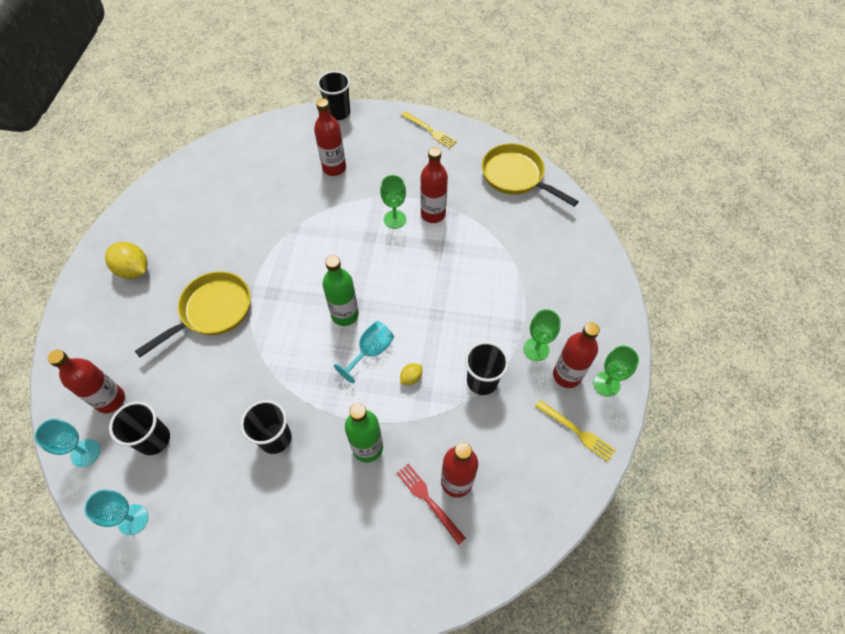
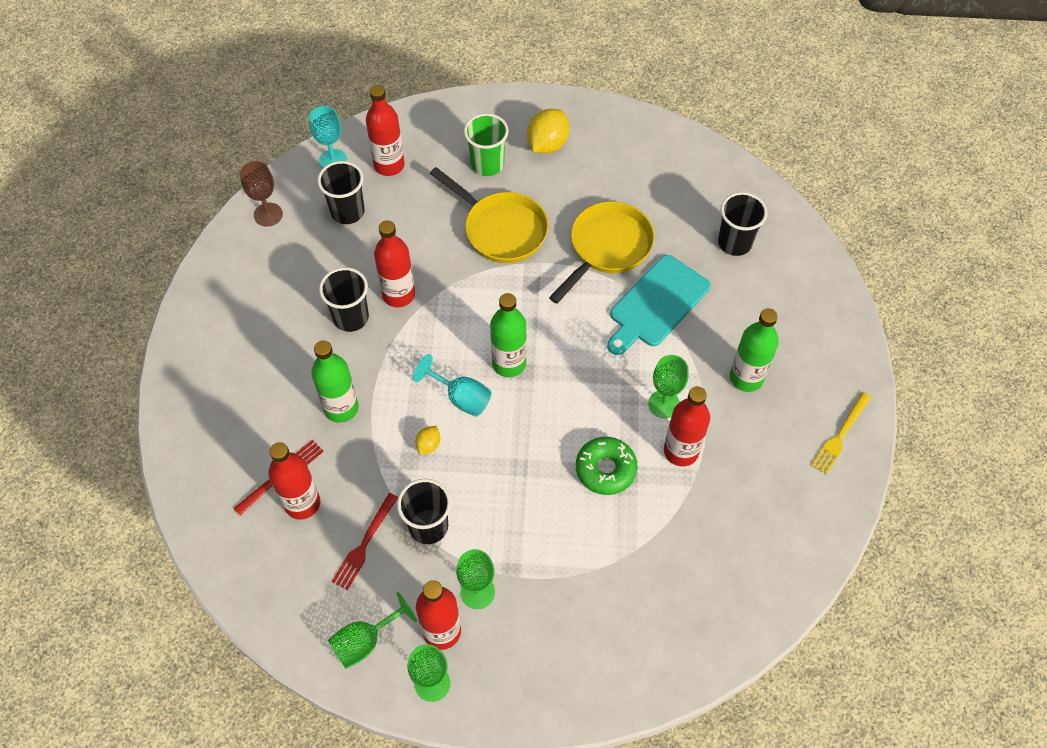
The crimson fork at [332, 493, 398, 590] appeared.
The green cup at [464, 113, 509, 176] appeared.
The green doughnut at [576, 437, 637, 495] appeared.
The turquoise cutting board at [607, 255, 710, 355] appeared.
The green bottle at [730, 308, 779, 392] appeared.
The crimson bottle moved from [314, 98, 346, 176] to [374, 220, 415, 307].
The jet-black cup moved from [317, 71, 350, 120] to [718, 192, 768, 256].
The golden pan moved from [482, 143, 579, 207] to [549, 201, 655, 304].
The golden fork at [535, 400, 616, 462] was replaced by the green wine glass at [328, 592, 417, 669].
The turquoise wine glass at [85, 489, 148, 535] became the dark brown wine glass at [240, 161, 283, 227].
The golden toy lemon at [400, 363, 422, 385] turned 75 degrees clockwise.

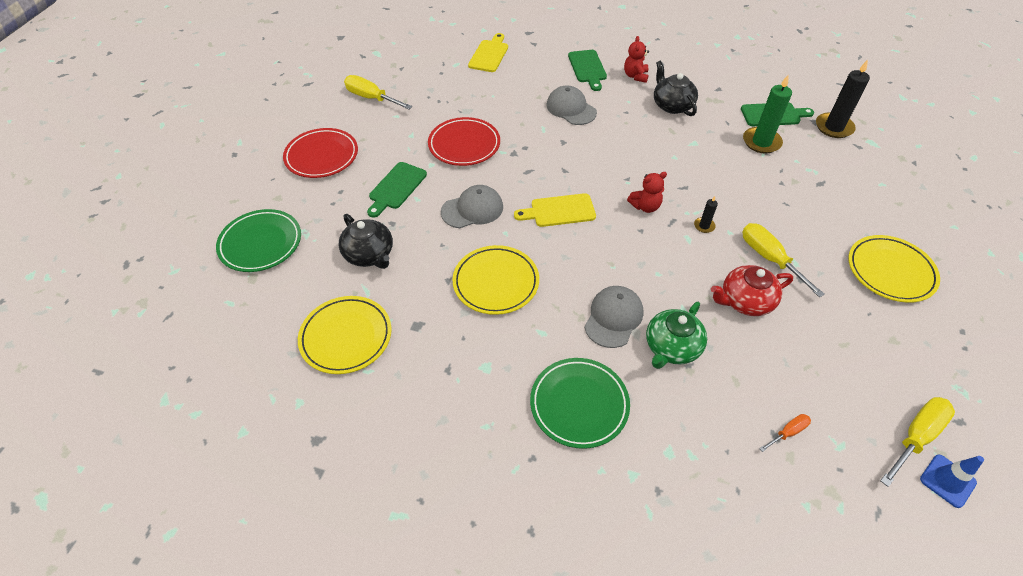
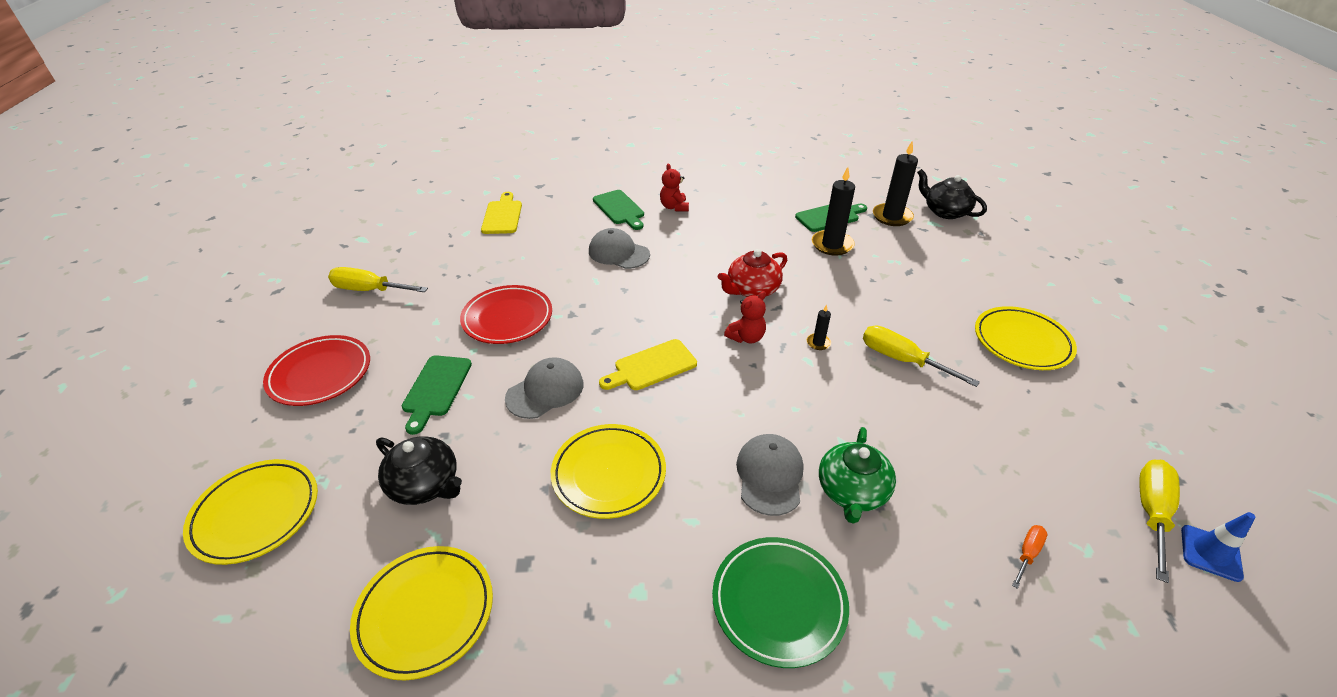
The jet-black china teapot moved from [654, 61, 698, 116] to [917, 169, 987, 219].
The crimson china teapot moved from [711, 265, 793, 316] to [718, 249, 787, 297].
The green dinner plate at [216, 209, 301, 272] became the golden dinner plate at [183, 459, 318, 565].
The green candle at [743, 75, 792, 154] became the jet-black candle at [812, 167, 855, 256].

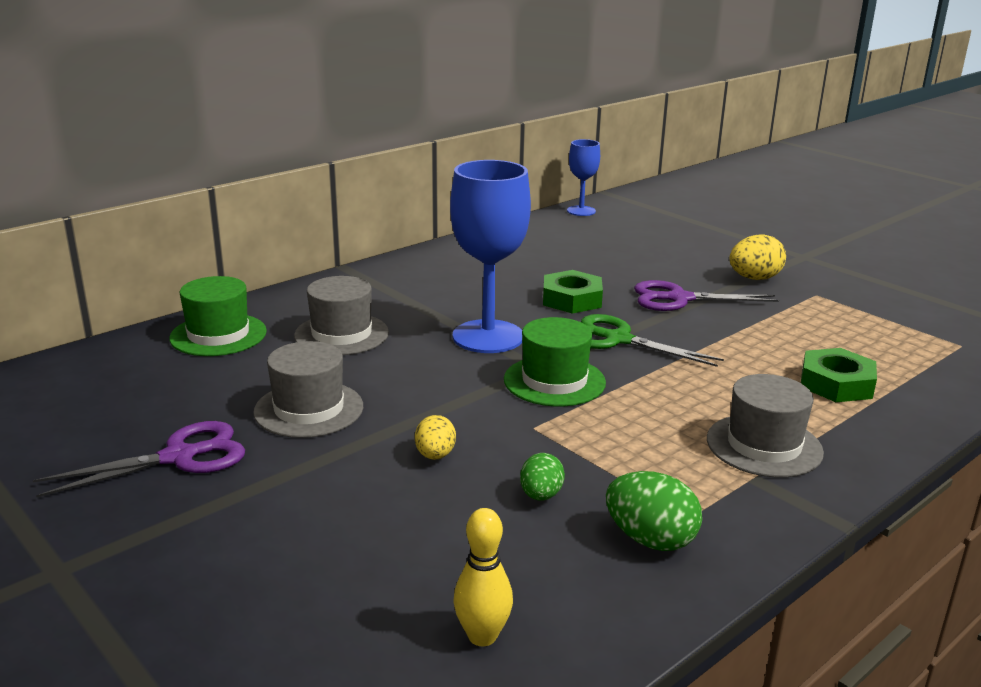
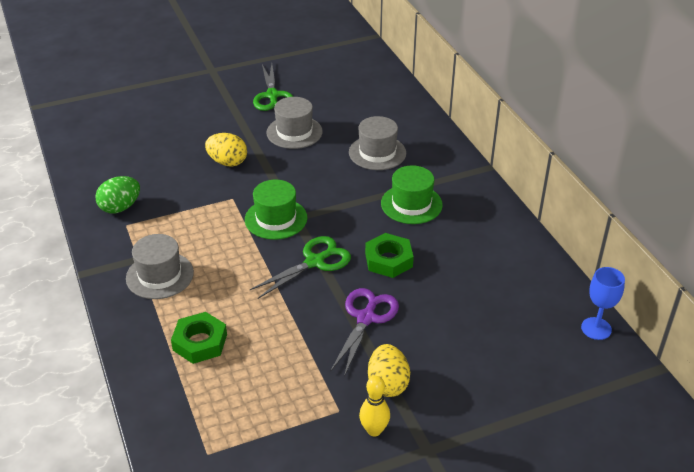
The royal blue wine glass at [450, 160, 531, 353] disappeared.
The green egg shape at [520, 453, 565, 501] disappeared.
The green tall hat moved from [169, 276, 267, 356] to [381, 165, 443, 224].
The golden tenpin moved from [453, 508, 513, 646] to [359, 376, 390, 436].
The purple pair of scissors at [33, 421, 245, 497] became the green pair of scissors at [253, 64, 293, 111].
The golden egg shape at [415, 415, 456, 460] changed to 1.57 times the size.

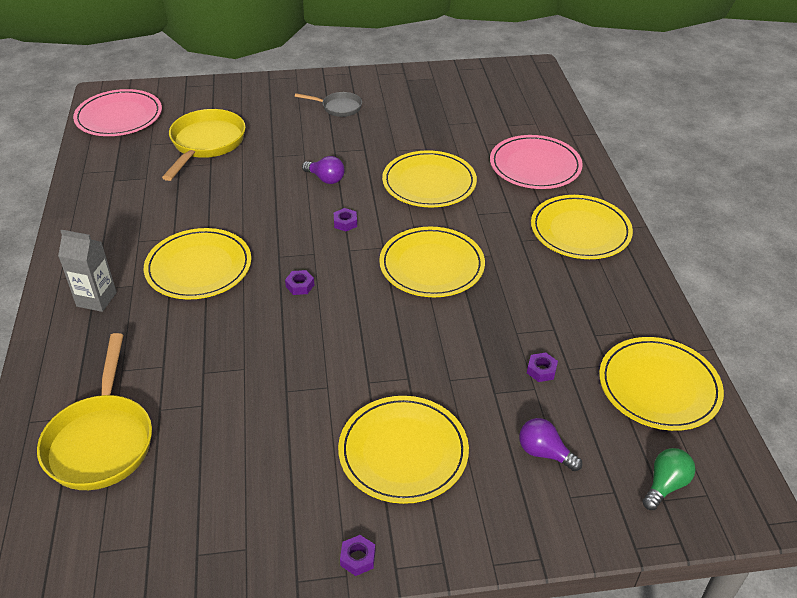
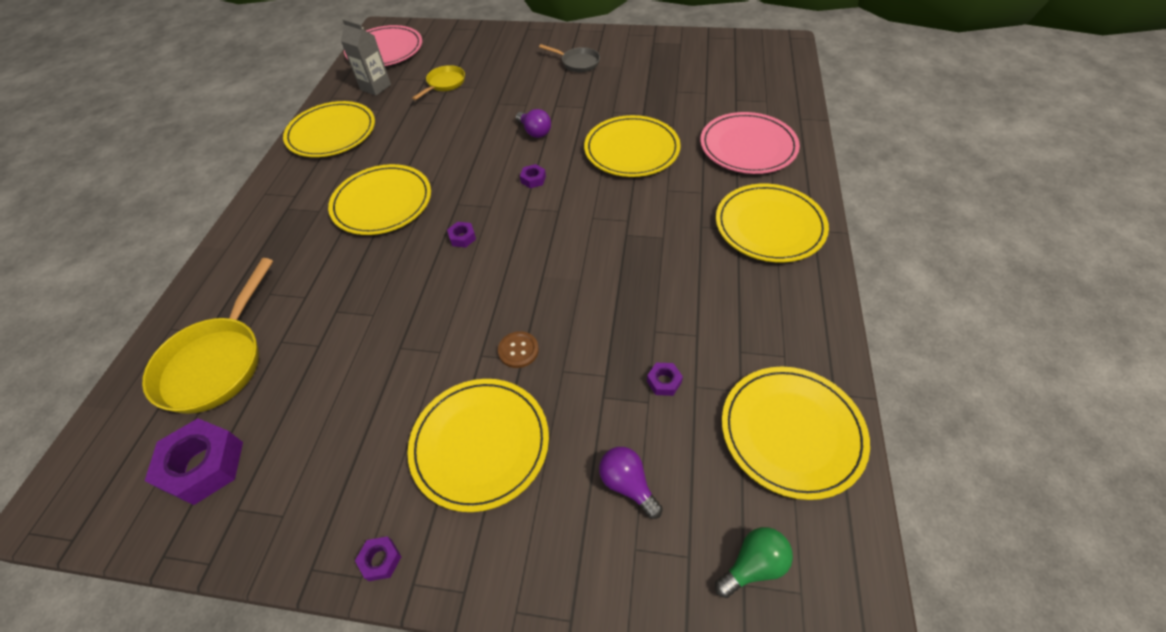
The purple nut at [145, 418, 243, 505] appeared.
The dark brown shirt button at [498, 331, 539, 368] appeared.
The gray milk carton moved from [58, 230, 117, 312] to [341, 19, 391, 96].
The golden dinner plate moved from [379, 227, 485, 297] to [283, 101, 375, 157].
The golden pan at [162, 109, 246, 181] changed to 0.55 times the size.

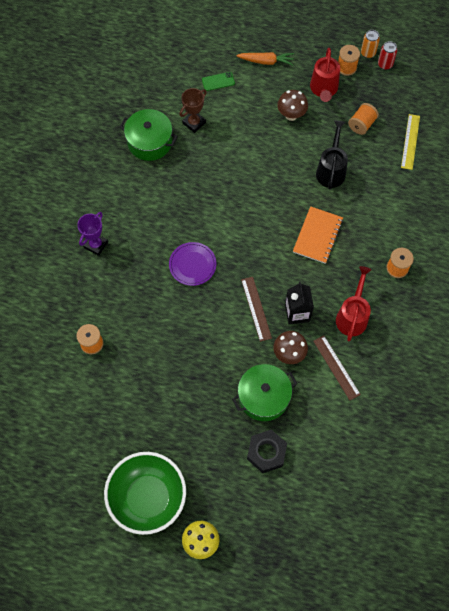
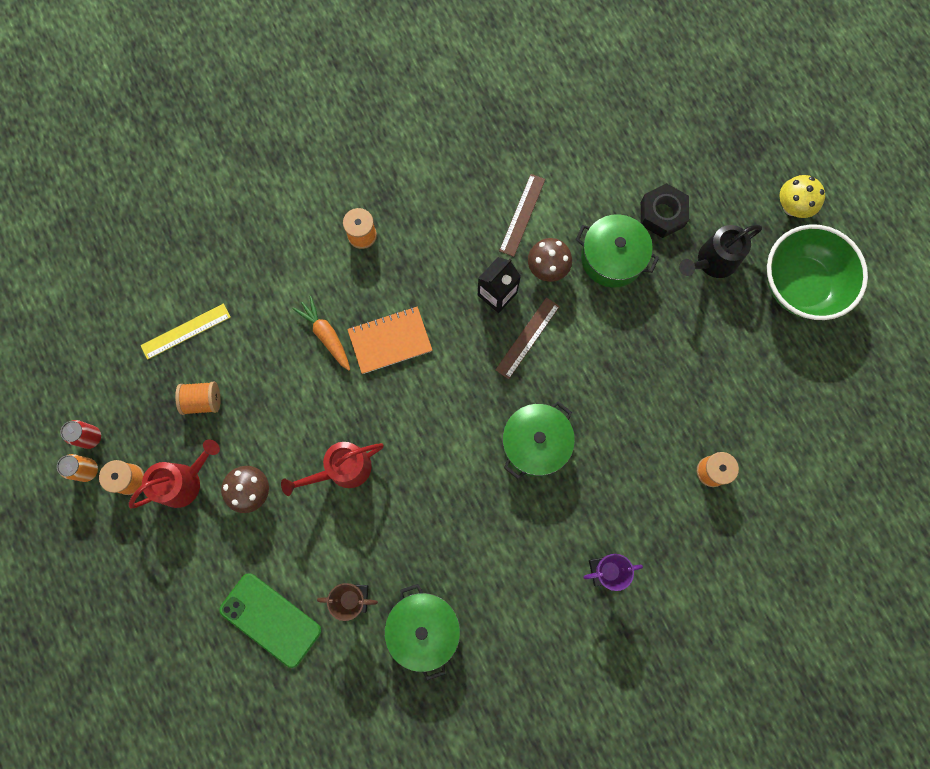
The orange-coloured root vegetable moved from [236, 52, 294, 65] to [293, 296, 350, 371].
The jet-black watering can moved from [316, 120, 348, 189] to [679, 225, 762, 278].
The crimson watering can moved from [336, 266, 371, 341] to [281, 442, 384, 496].
The purple dinner plate at [169, 242, 216, 286] was replaced by the green pot at [502, 402, 575, 479].
The green phone at [202, 72, 235, 91] changed to 1.97 times the size.

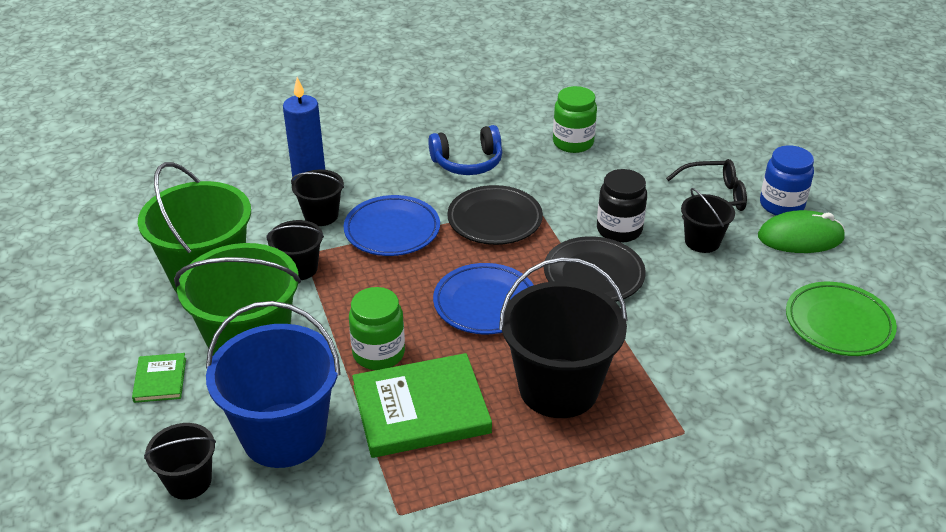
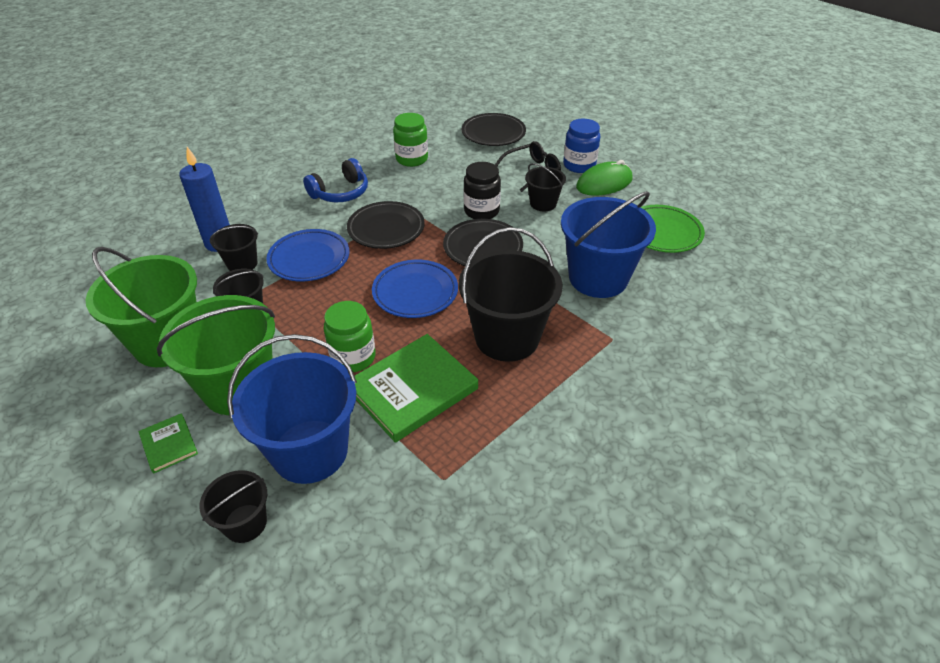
The jet-black dinner plate at [462, 113, 526, 146] appeared.
The royal blue bucket at [561, 191, 656, 298] appeared.

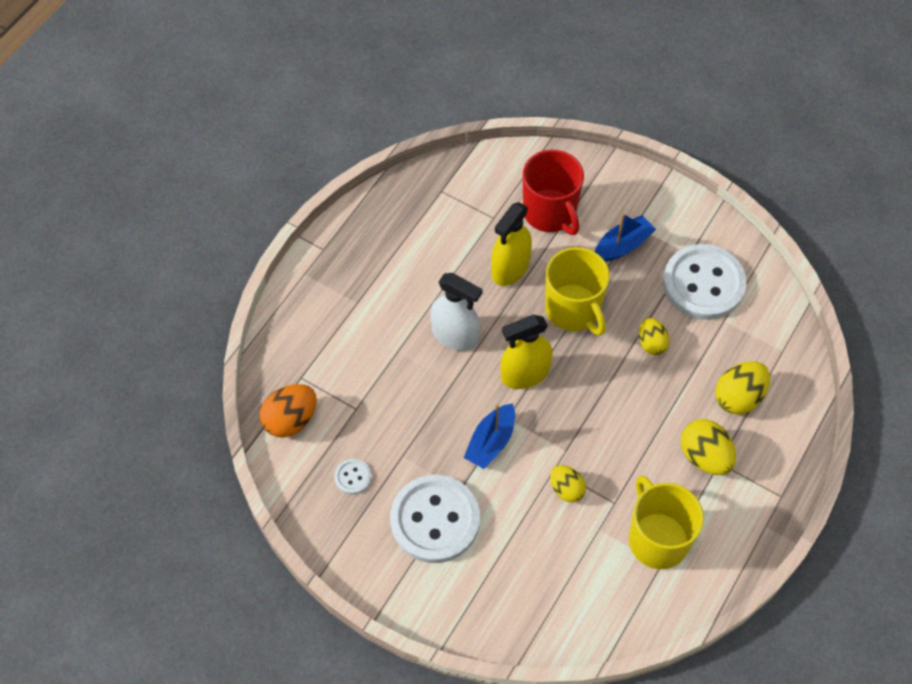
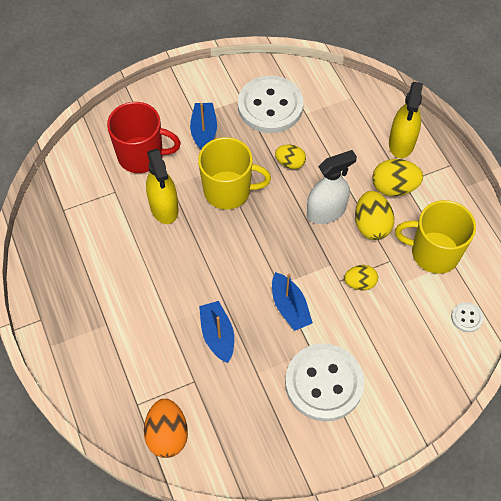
The royal blue boat at [199, 301, 234, 363] appeared.
The snow-white shirt button moved from [334, 459, 371, 494] to [451, 302, 484, 332].
The snow-white spray bottle moved from [430, 273, 483, 351] to [307, 150, 357, 224].
The golden spray bottle moved from [500, 315, 552, 389] to [389, 82, 423, 158].
The golden egg shape moved from [715, 361, 770, 414] to [355, 191, 394, 240].

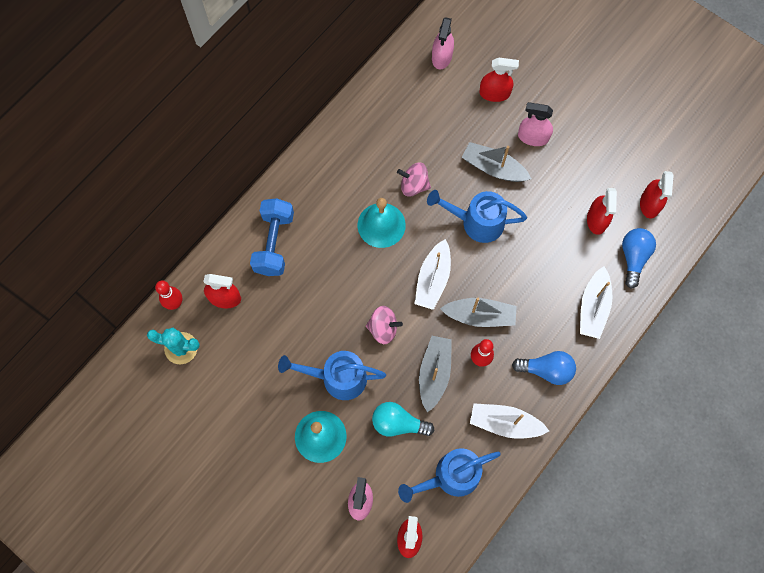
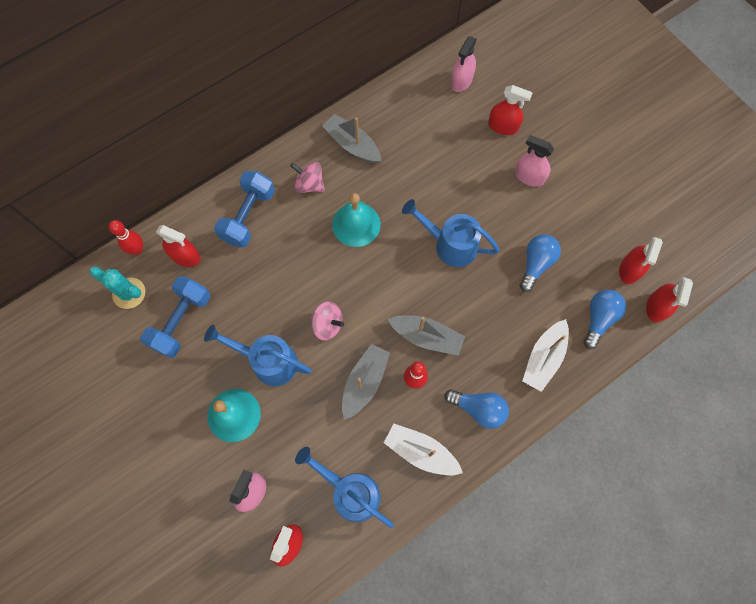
The turquoise lightbulb at [372, 402, 434, 437] disappeared.
The snow-white boat at [414, 239, 451, 310] disappeared.
The royal blue dumbbell at [140, 276, 211, 358] appeared.
The royal blue lightbulb at [519, 234, 561, 292] appeared.
The rosy toy top moved from [397, 163, 431, 197] to [290, 162, 325, 193].
The gray boat moved from [462, 142, 531, 182] to [322, 114, 381, 163].
The crimson spray bottle moved from [587, 188, 617, 235] to [646, 277, 693, 323].
The royal blue watering can at [398, 448, 501, 503] turned 45 degrees clockwise.

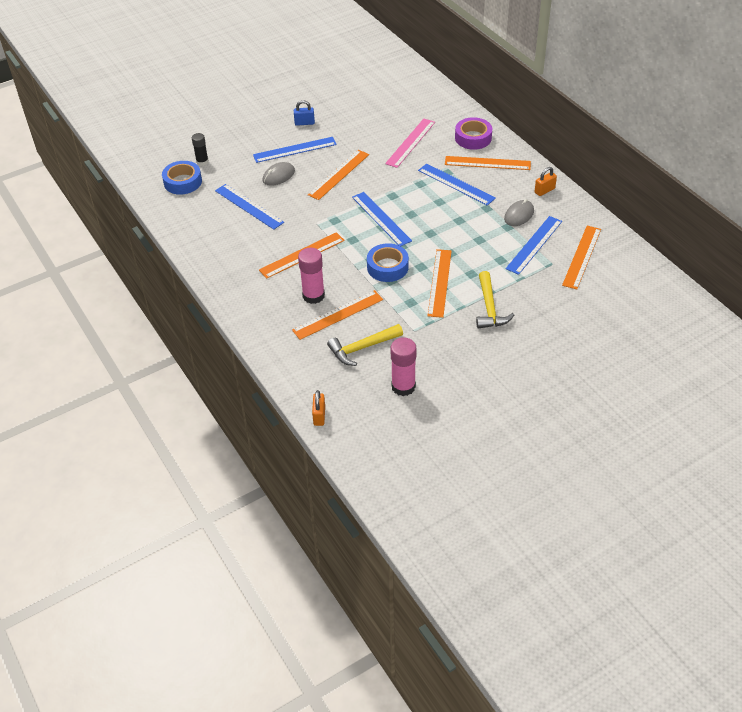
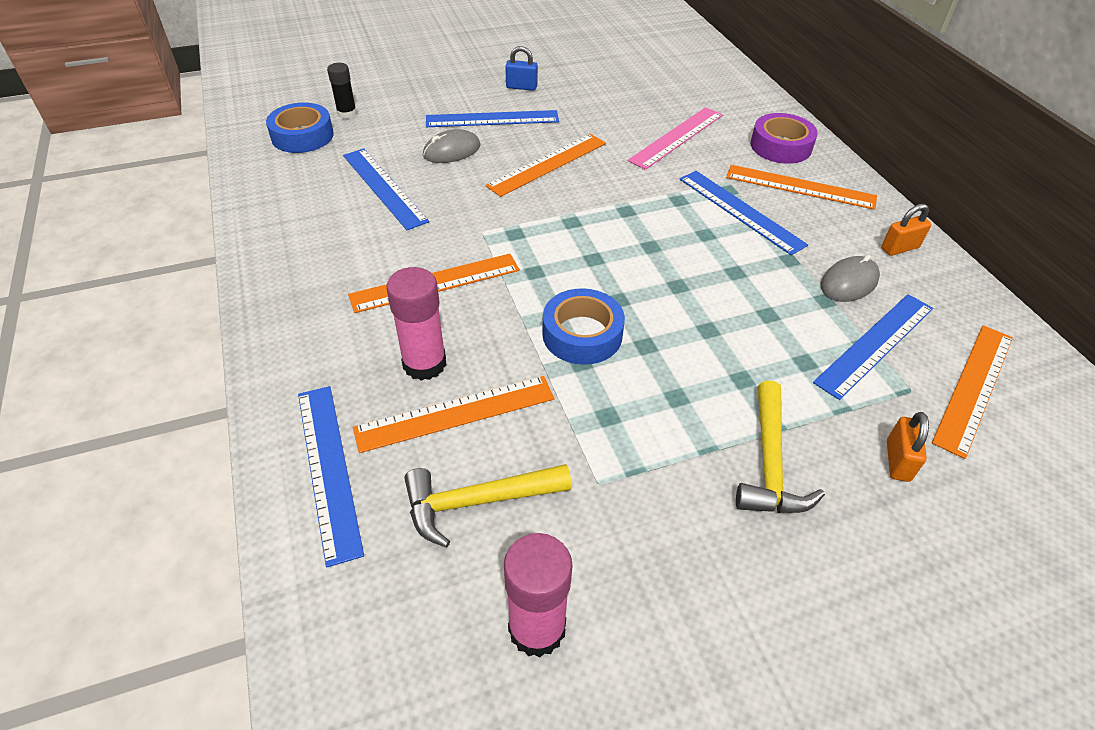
The orange-coloured ruler at [427, 249, 452, 318] disappeared.
The orange-coloured lock moved from [312, 390, 325, 426] to [887, 412, 929, 482].
The royal blue ruler moved from [352, 192, 412, 246] to [298, 386, 364, 567].

